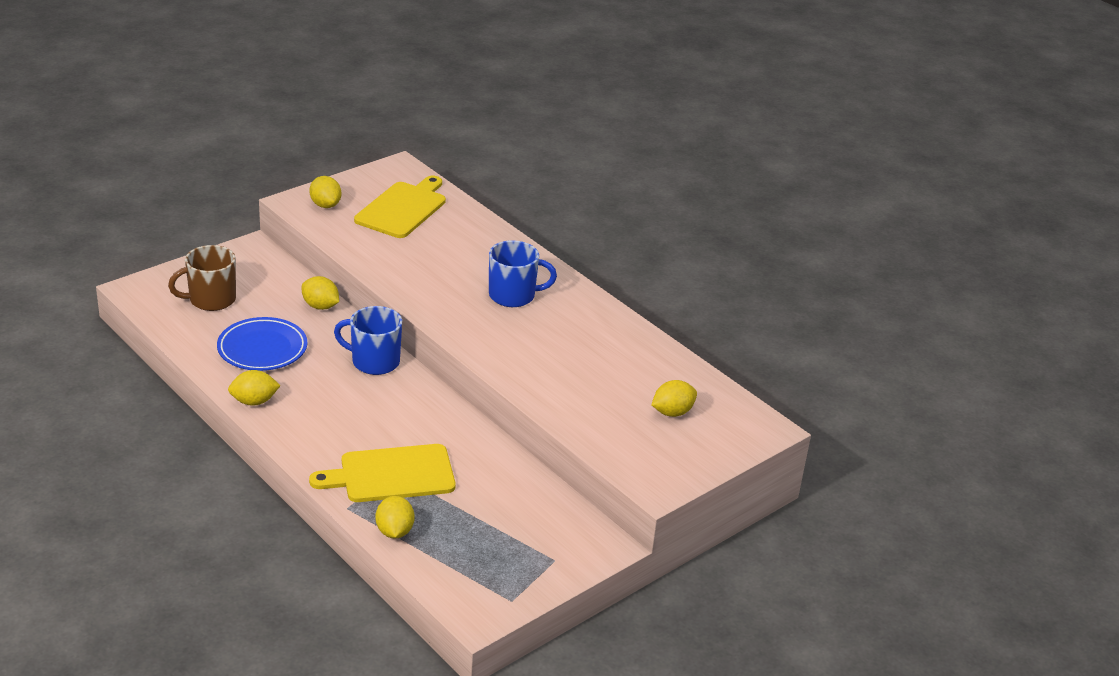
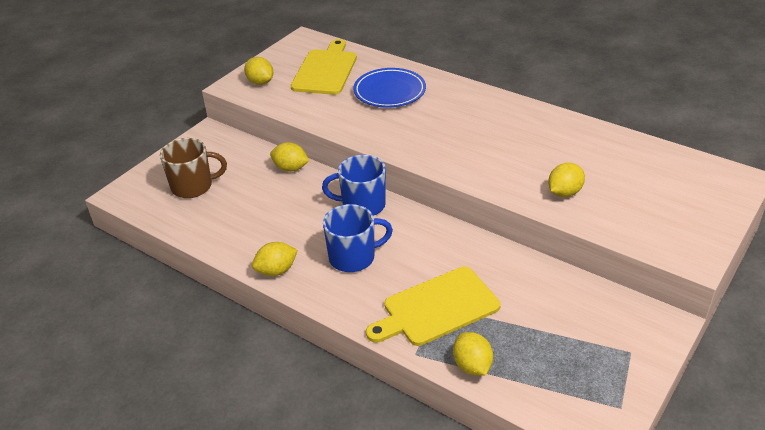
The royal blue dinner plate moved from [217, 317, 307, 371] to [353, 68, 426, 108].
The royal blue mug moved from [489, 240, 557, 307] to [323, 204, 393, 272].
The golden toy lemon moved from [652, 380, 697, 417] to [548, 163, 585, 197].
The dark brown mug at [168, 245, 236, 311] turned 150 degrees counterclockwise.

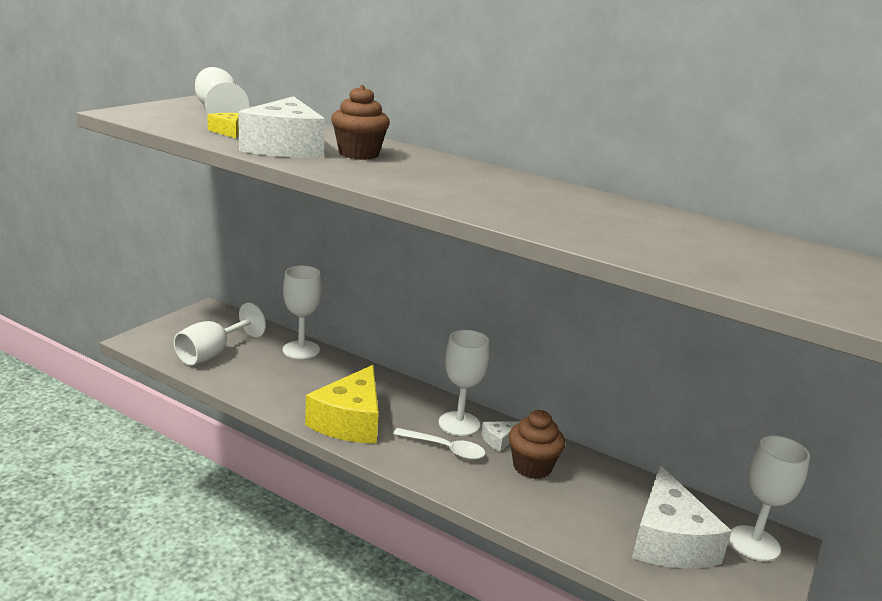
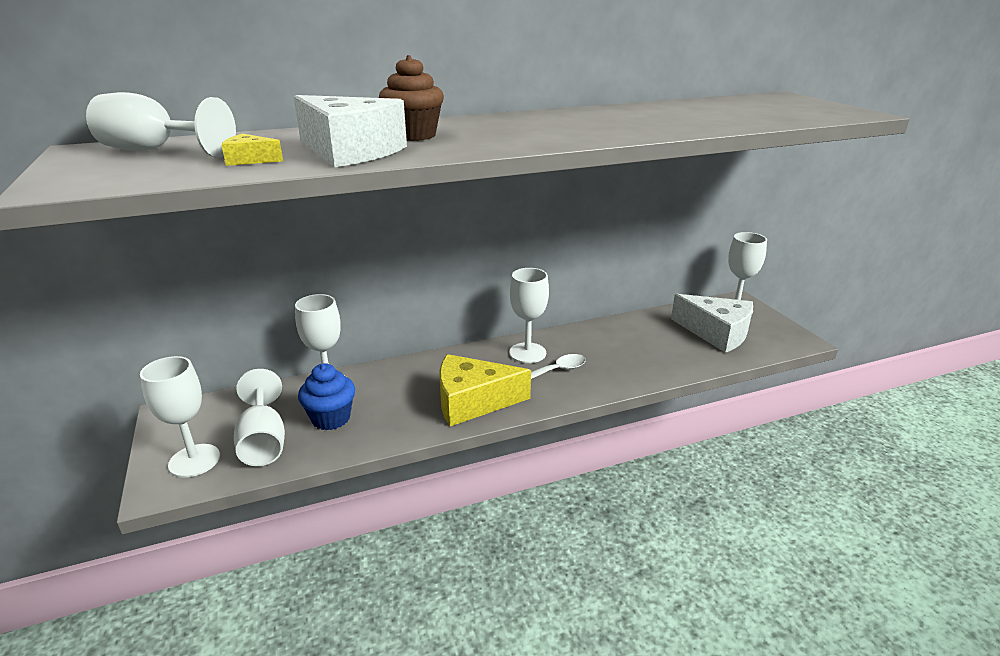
The snow-white piece of cheese at [481, 421, 521, 452] disappeared.
The dark brown fairy cake at [508, 410, 565, 479] disappeared.
The snow-white wine glass at [140, 356, 220, 478] appeared.
The royal blue fairy cake at [298, 363, 355, 430] appeared.
The golden piece of cheese at [305, 365, 379, 443] turned 120 degrees clockwise.

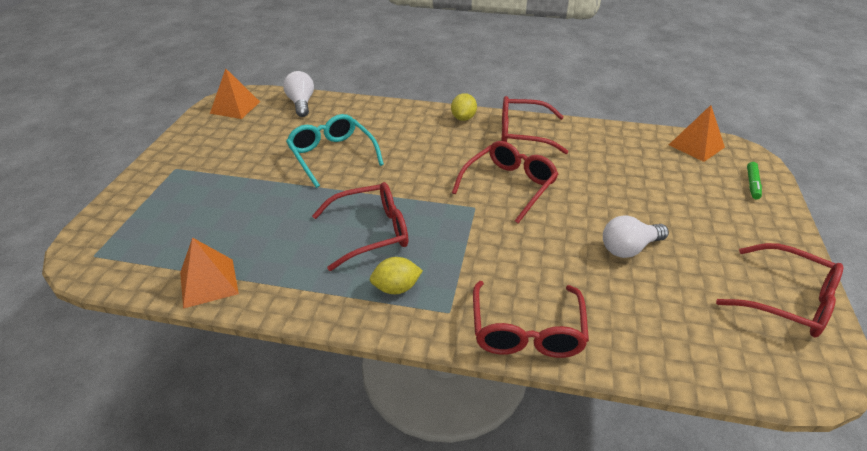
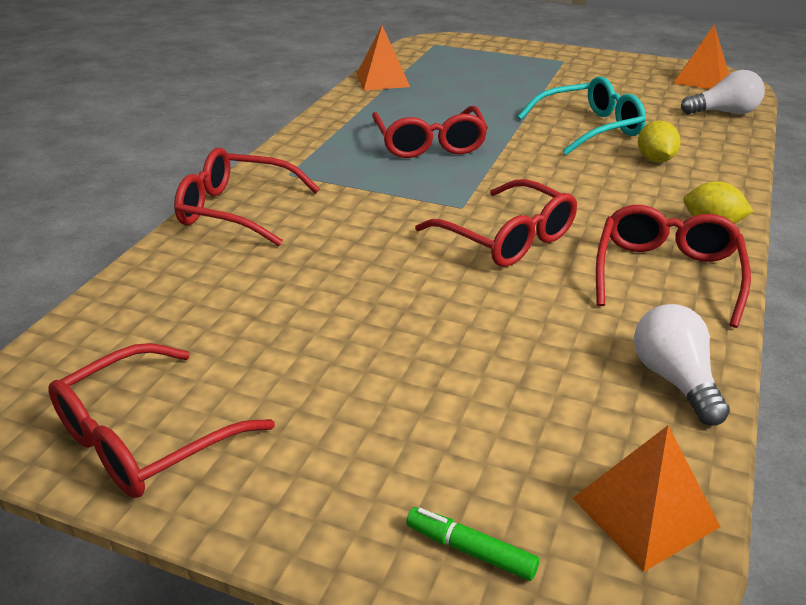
The golden toy lemon moved from [370, 257, 423, 294] to [638, 120, 680, 163].
The snow-white lightbulb moved from [603, 215, 669, 258] to [634, 304, 730, 426].

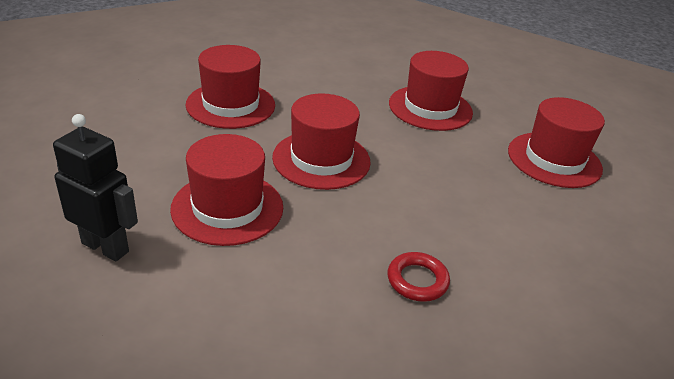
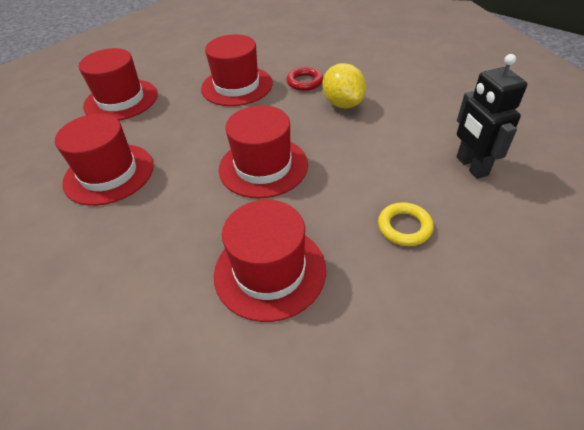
The golden toy lemon at [322, 63, 366, 109] appeared.
The golden hoop at [378, 202, 434, 246] appeared.
The crimson tall hat moved from [170, 134, 283, 246] to [201, 34, 273, 106].

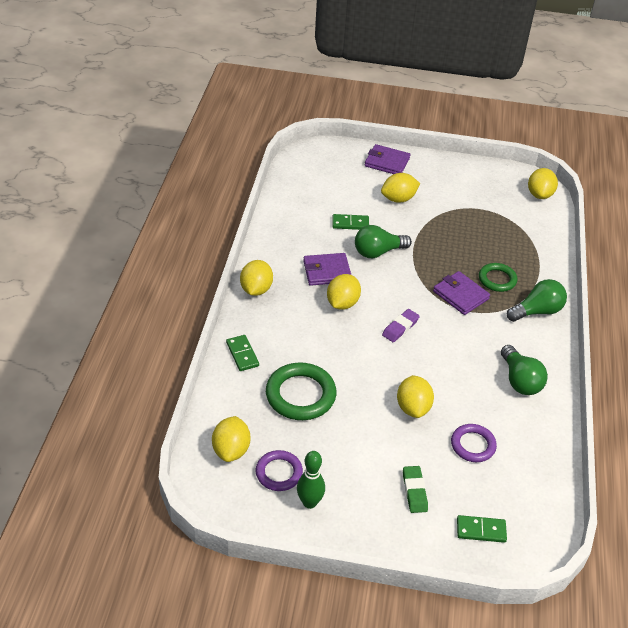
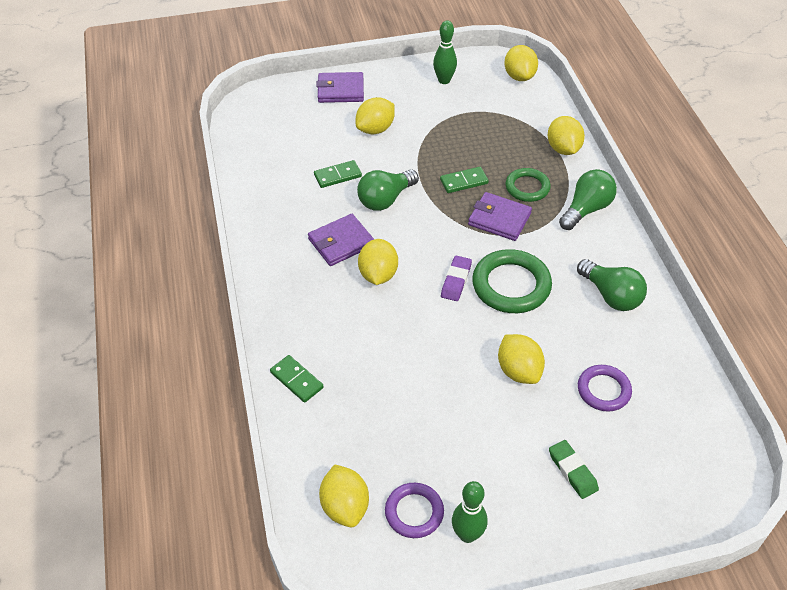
The green tenpin at [433, 20, 457, 84] appeared.
The golden toy lemon moved from [240, 260, 273, 296] to [548, 116, 585, 155].
The green hoop moved from [266, 363, 336, 420] to [472, 249, 552, 313].
The green domino moved from [457, 515, 507, 543] to [440, 167, 489, 193].

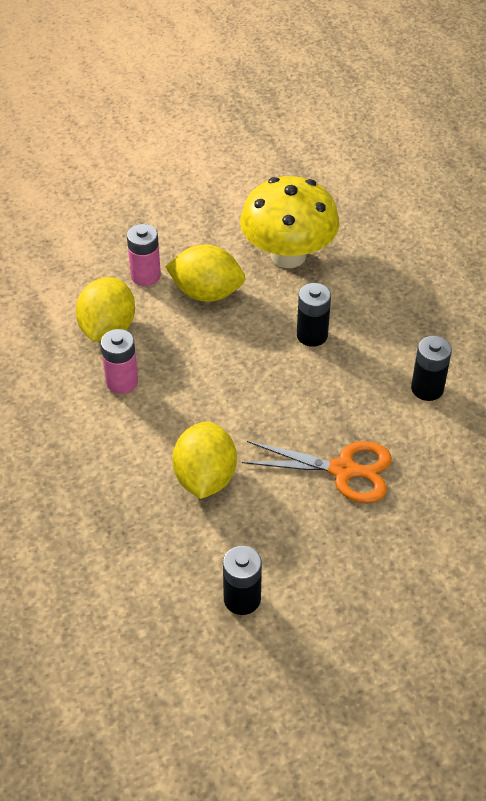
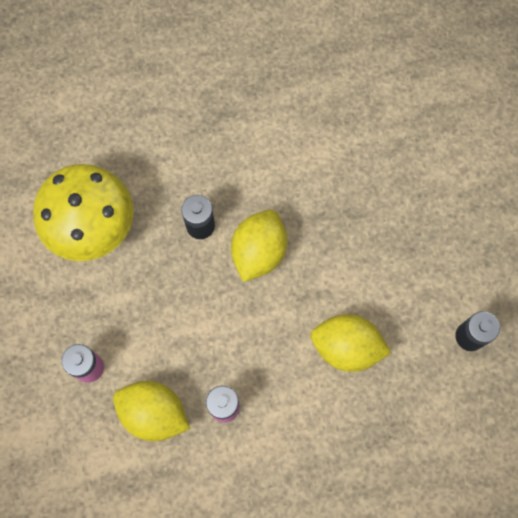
The orange-coloured pair of scissors at [242, 441, 392, 503] disappeared.
The jet-black AA battery at [411, 336, 452, 401] disappeared.
The golden toy lemon moved from [165, 245, 245, 302] to [231, 210, 287, 282].

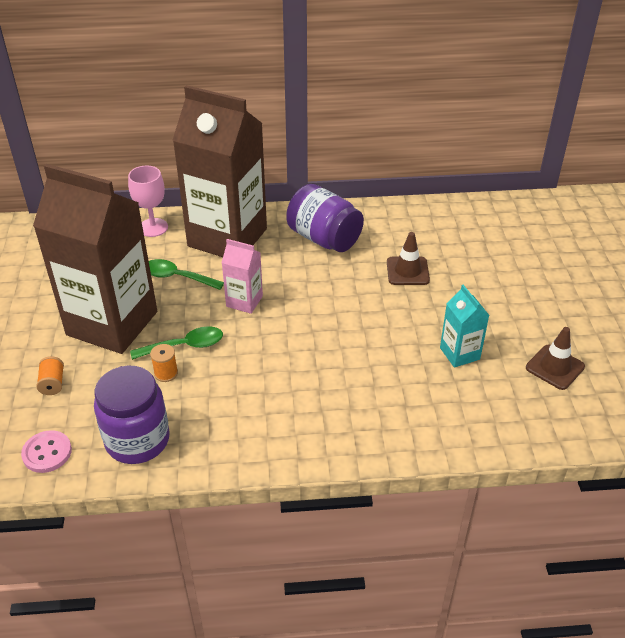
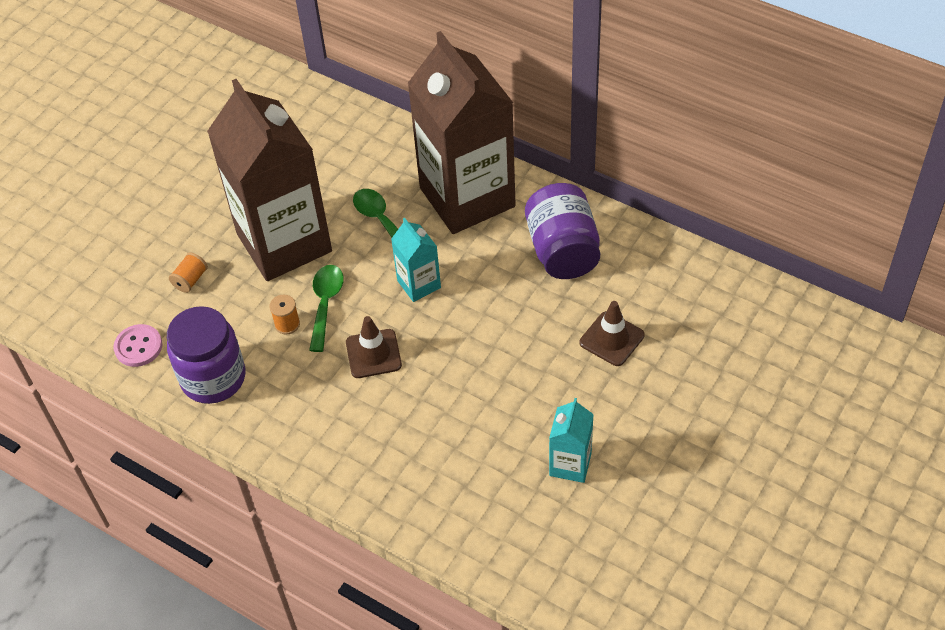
The rosy wine glass at [128, 166, 168, 237] disappeared.
The dark brown safety cone moved from [526, 327, 585, 390] to [346, 316, 402, 378].
The rosy milk carton at [222, 239, 263, 314] became the turquoise milk carton at [391, 218, 441, 302].
The green teaspoon at [130, 326, 223, 360] turned 105 degrees counterclockwise.

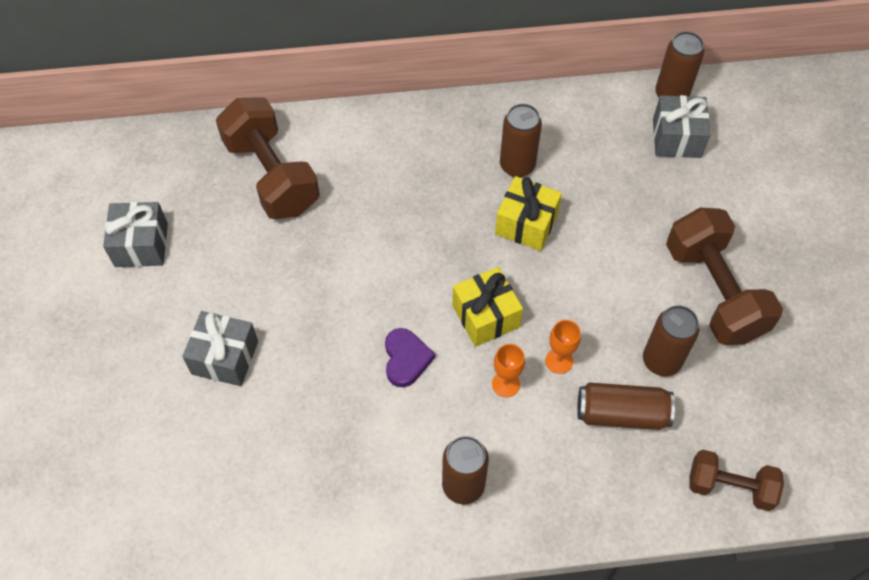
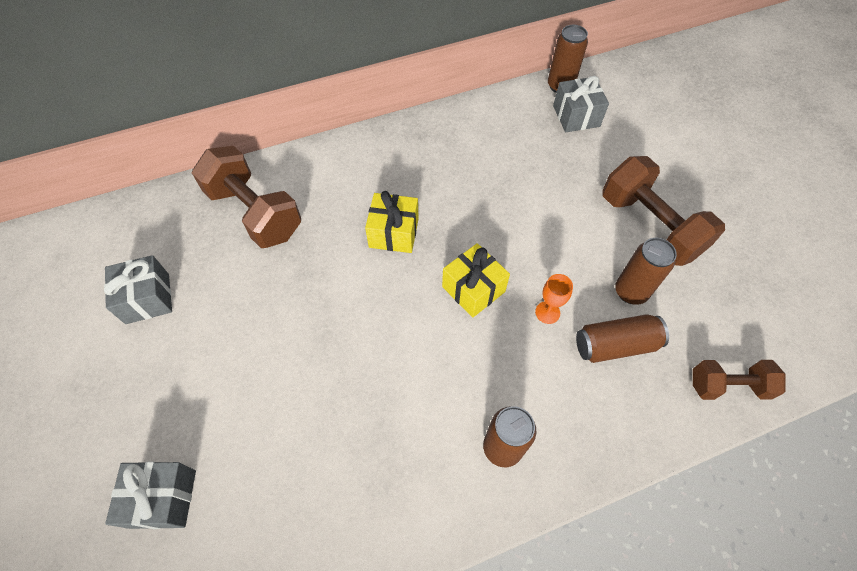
The purple love heart at [385, 328, 435, 387] disappeared.
The orange-coloured wine glass at [492, 344, 525, 397] disappeared.
The dark brown soda can at [500, 104, 542, 177] disappeared.
The gray present moved from [182, 311, 258, 386] to [105, 462, 196, 529].
The golden present moved from [495, 176, 562, 251] to [365, 191, 419, 253].

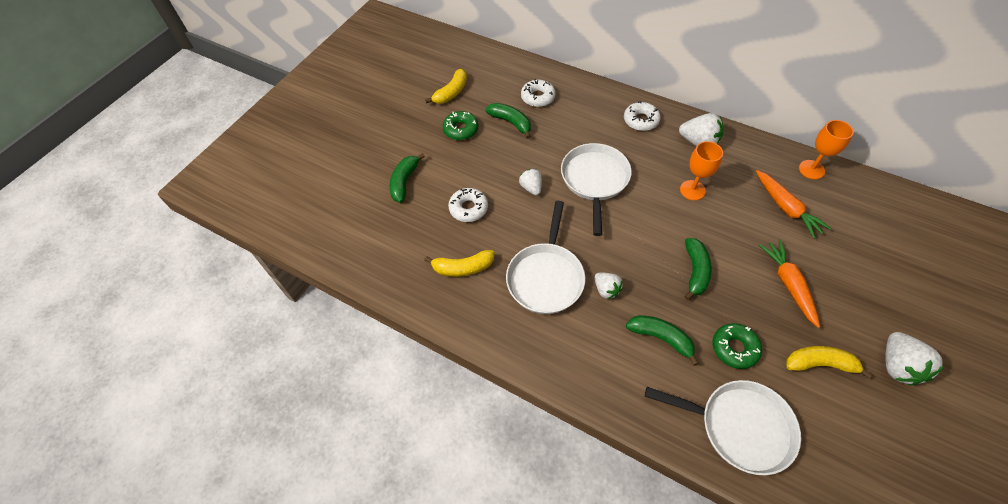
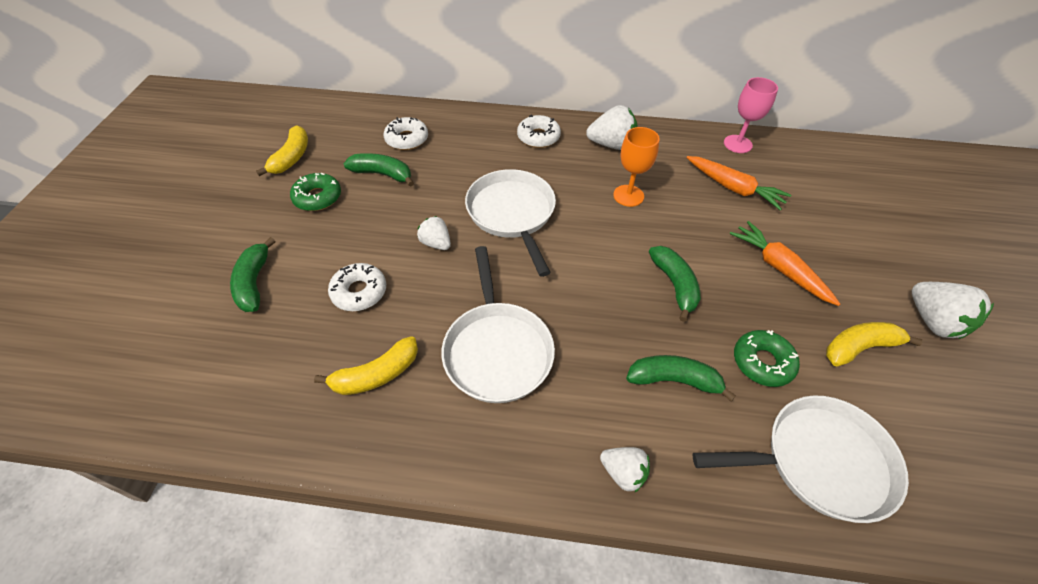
The snow-white toy strawberry moved from [595, 273, 623, 299] to [600, 447, 650, 493].
The orange-coloured wine glass at [799, 120, 854, 179] became the rosy wine glass at [724, 77, 778, 153].

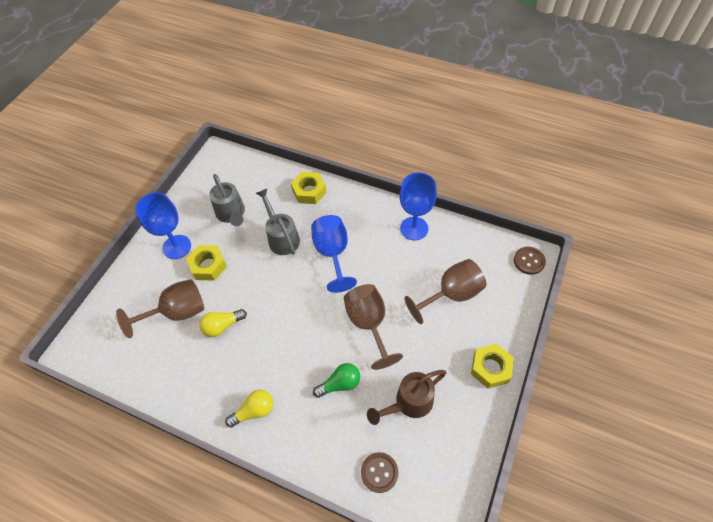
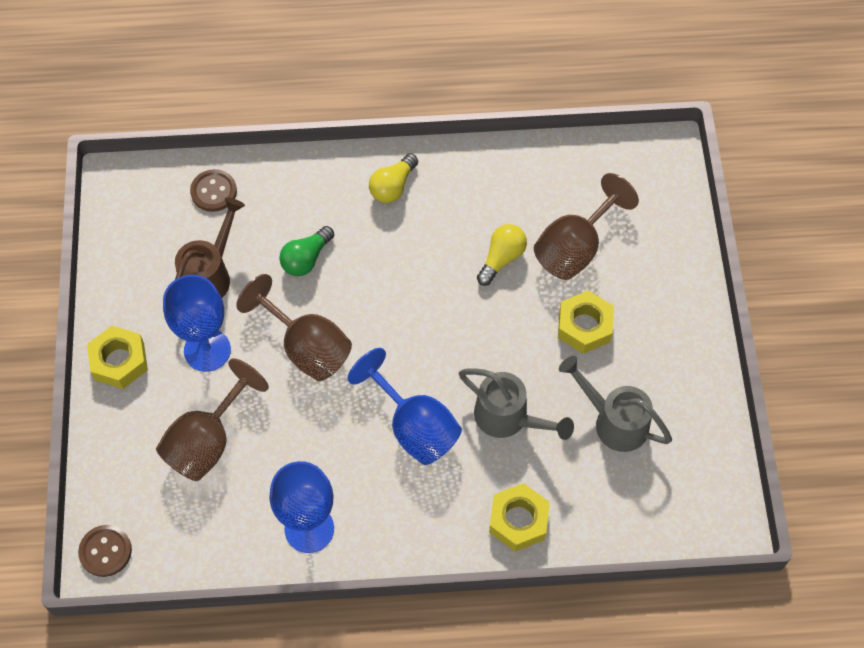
The royal blue wine glass moved from [135, 192, 191, 259] to [163, 275, 231, 372].

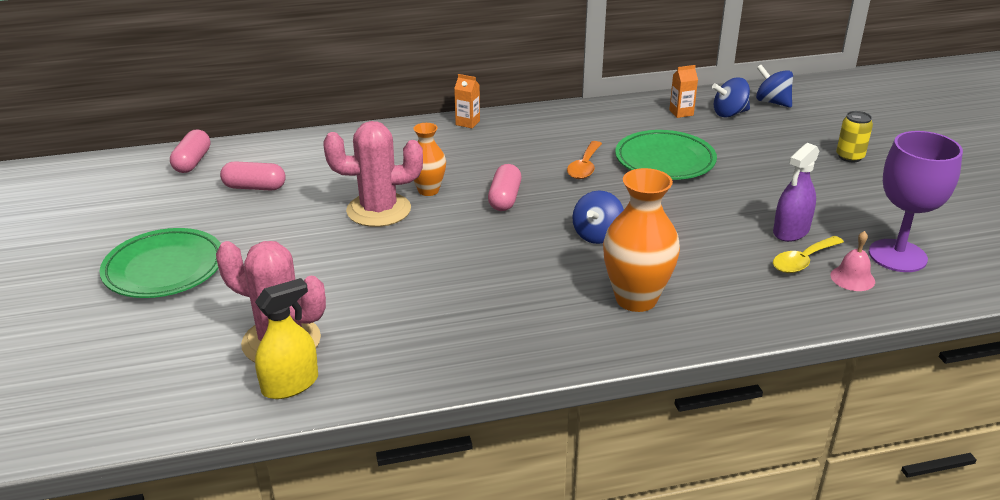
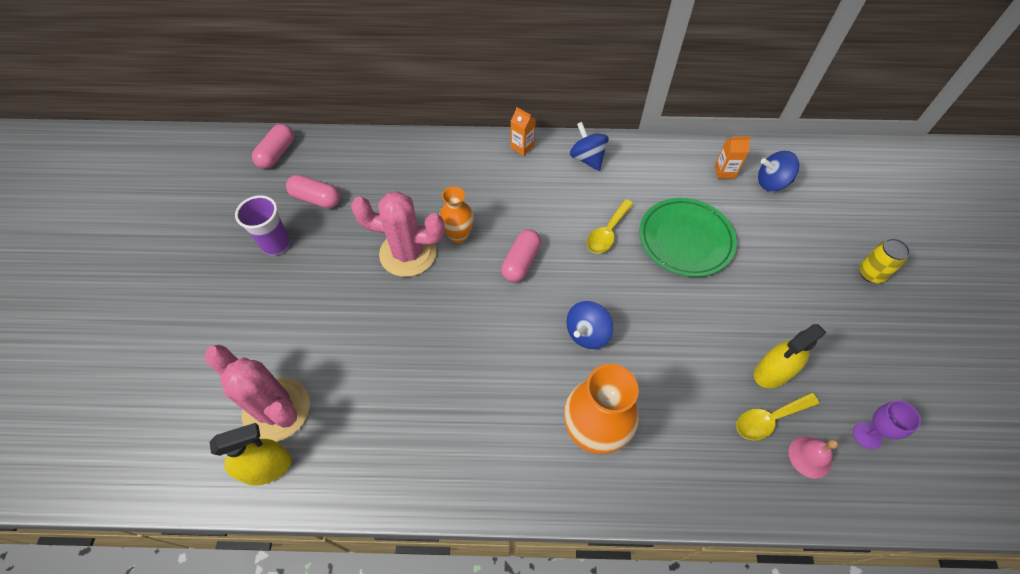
The green dinner plate at [100, 228, 221, 298] disappeared.
The purple cup at [235, 195, 290, 255] appeared.
The royal blue toy top moved from [756, 65, 793, 108] to [570, 122, 609, 171].
The orange-coloured teaspoon at [567, 141, 602, 179] became the golden teaspoon at [587, 199, 634, 254].
The purple spray bottle at [773, 143, 819, 242] became the golden spray bottle at [754, 324, 827, 388].
The purple wine glass at [869, 131, 963, 272] changed to 0.50 times the size.

